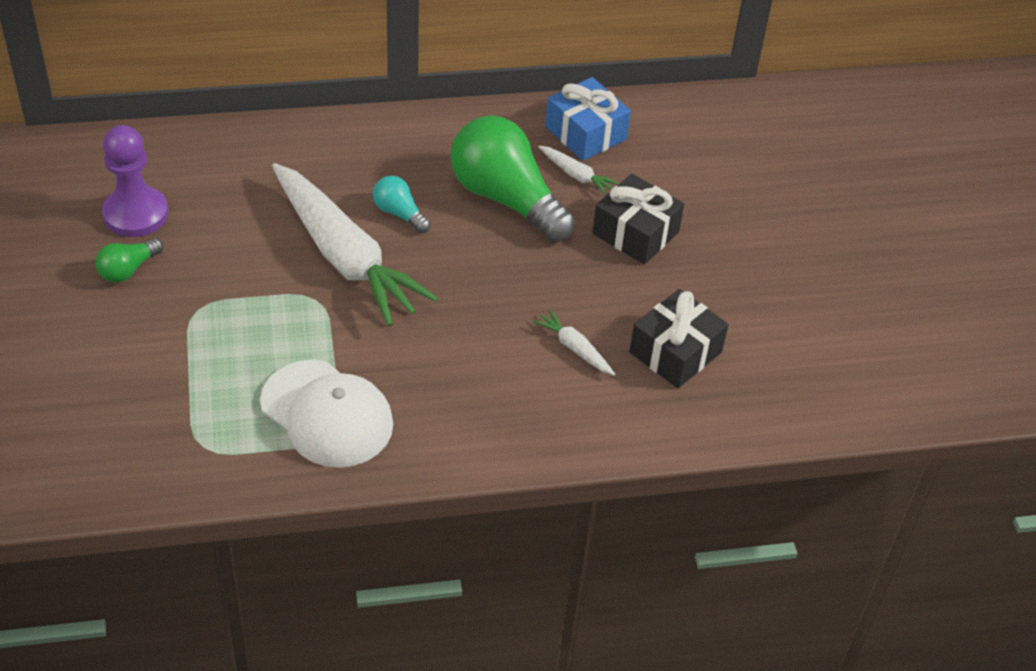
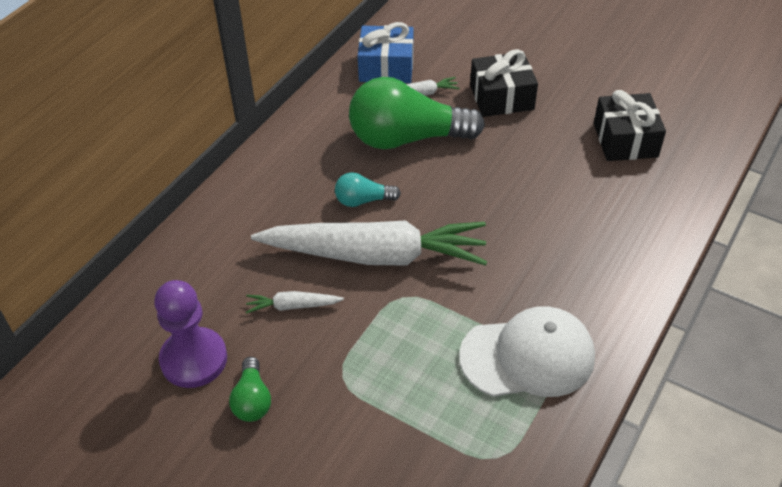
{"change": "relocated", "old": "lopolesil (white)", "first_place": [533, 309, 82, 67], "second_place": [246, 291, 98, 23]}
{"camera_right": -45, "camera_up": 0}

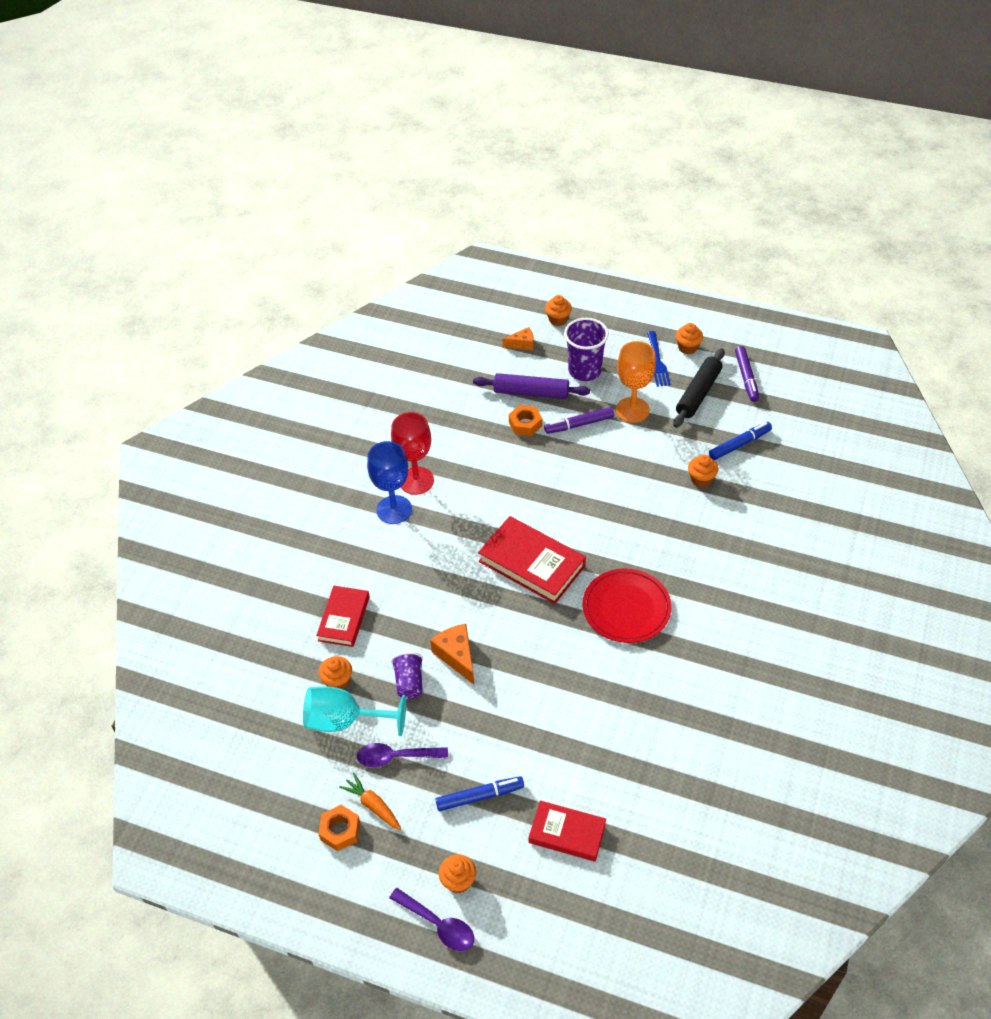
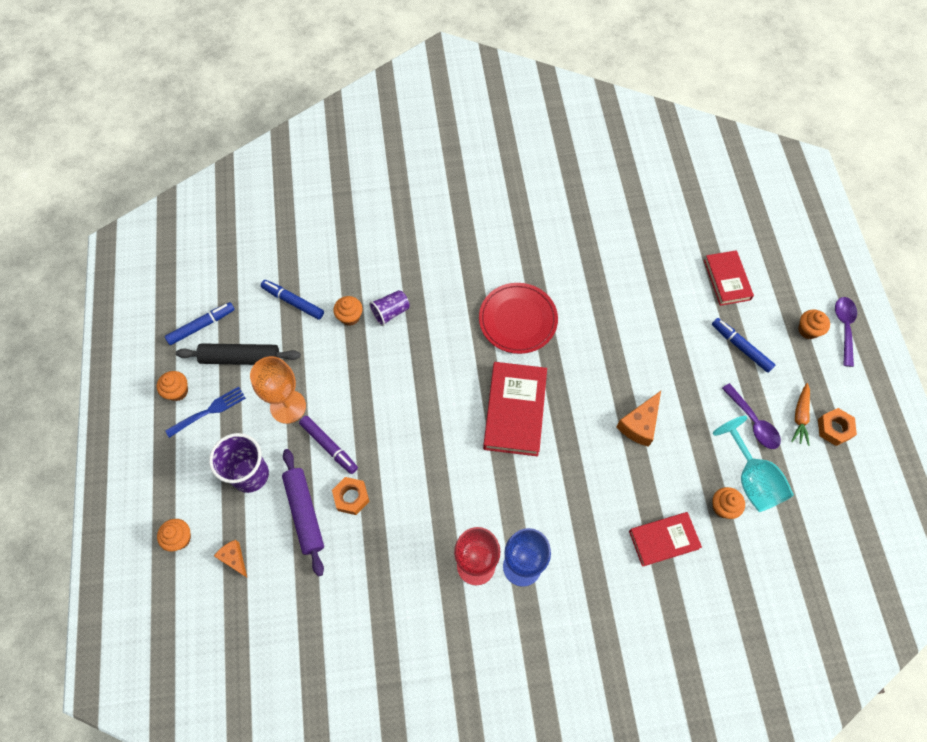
{"change": "relocated", "old": "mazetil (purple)", "first_place": [391, 652, 32, 47], "second_place": [369, 290, 41, 36]}
{"change": "colour", "old": "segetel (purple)", "new": "segetel (blue)", "first_place": [735, 346, 24, 56], "second_place": [165, 302, 70, 43]}
{"camera_right": -120, "camera_up": 15}

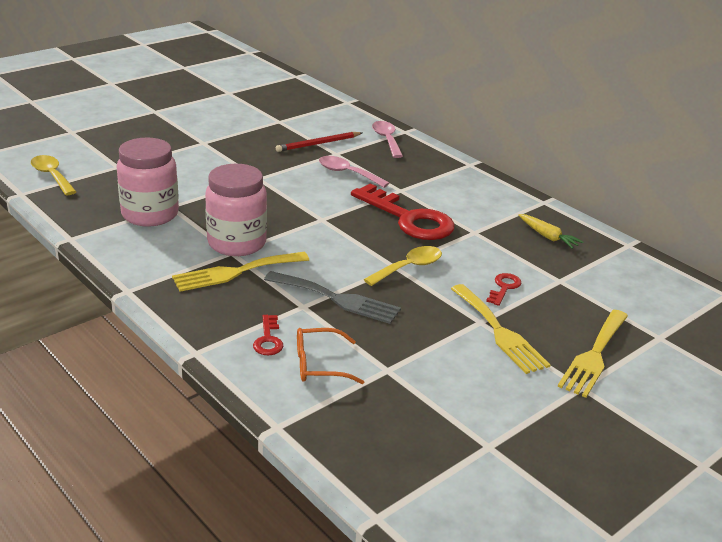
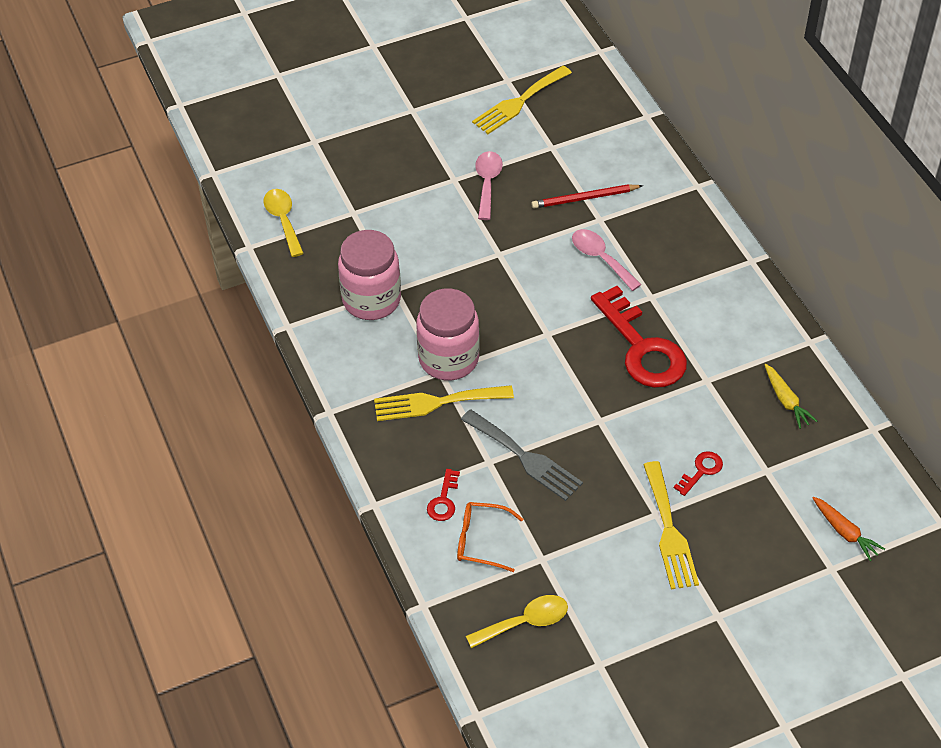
{"change": "appeared", "new": "lopolesil (orange)", "second_place": [812, 496, 73, 65]}
{"change": "relocated", "old": "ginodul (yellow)", "first_place": [364, 246, 78, 40], "second_place": [466, 595, 102, 53]}
{"change": "relocated", "old": "ginodul (pink)", "first_place": [372, 121, 31, 37], "second_place": [475, 151, 28, 69]}
{"change": "relocated", "old": "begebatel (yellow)", "first_place": [557, 310, 71, 88], "second_place": [472, 66, 100, 68]}
{"camera_right": 20, "camera_up": 20}

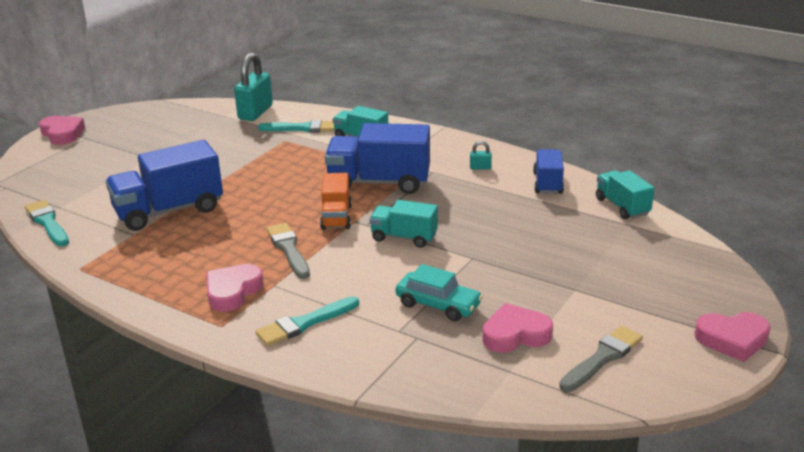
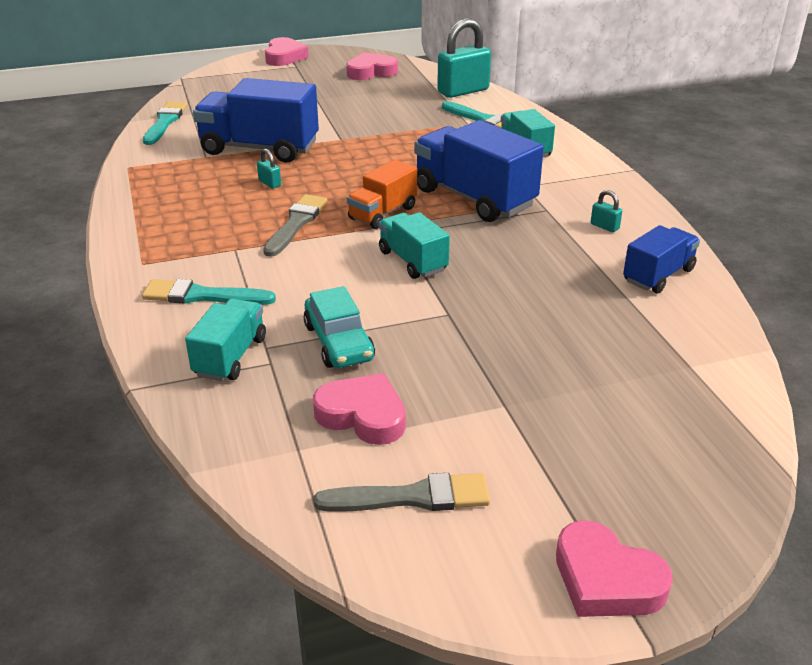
{"change": "appeared", "new": "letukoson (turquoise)", "second_place": [257, 149, 24, 40]}
{"change": "relocated", "old": "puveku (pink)", "first_place": [206, 264, 57, 48], "second_place": [346, 52, 52, 28]}
{"change": "relocated", "old": "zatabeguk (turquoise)", "first_place": [596, 170, 59, 49], "second_place": [185, 298, 81, 83]}
{"camera_right": 40, "camera_up": 5}

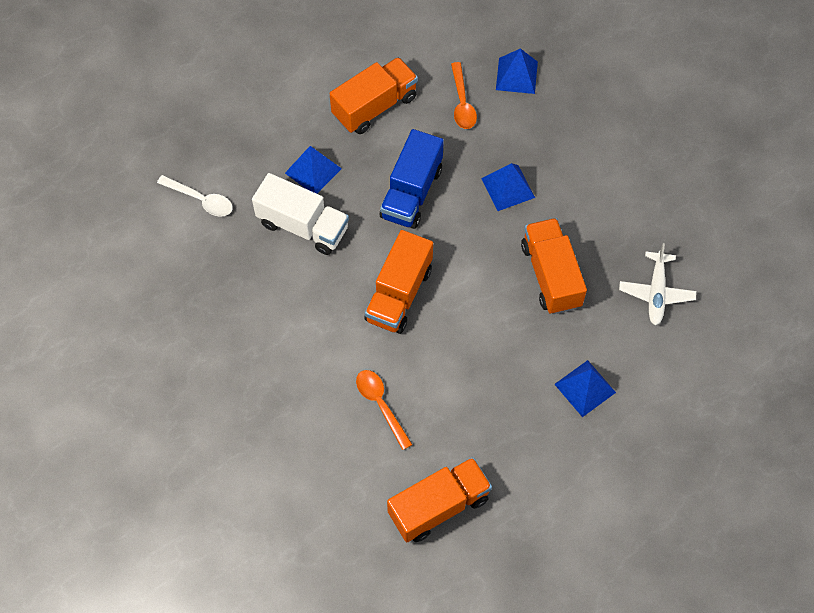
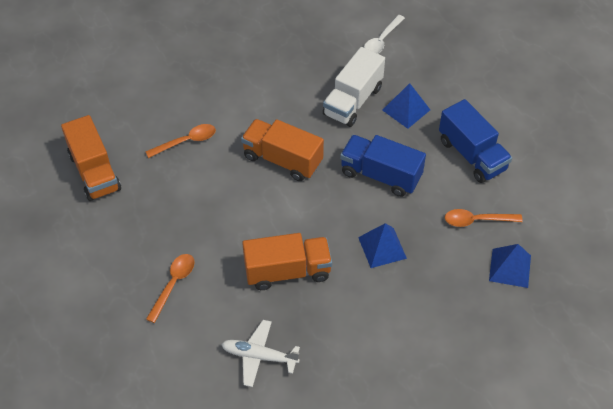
{"change": "exchanged", "old": "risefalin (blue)", "new": "ginodul (orange)", "first_place": [554, 360, 62, 57], "second_place": [146, 254, 49, 69]}
{"change": "colour", "old": "zatabeguk (orange)", "new": "zatabeguk (blue)", "first_place": [330, 57, 88, 77], "second_place": [439, 99, 73, 84]}
{"camera_right": 95, "camera_up": -10}

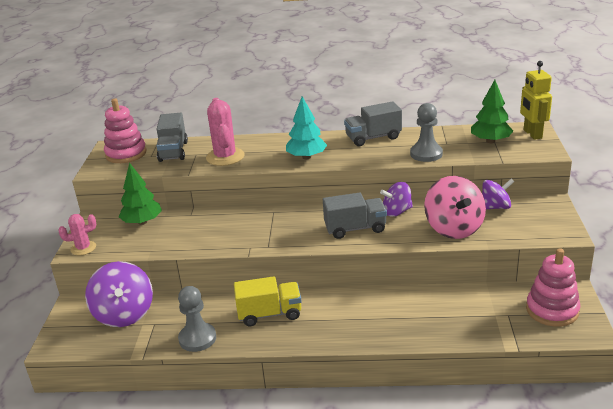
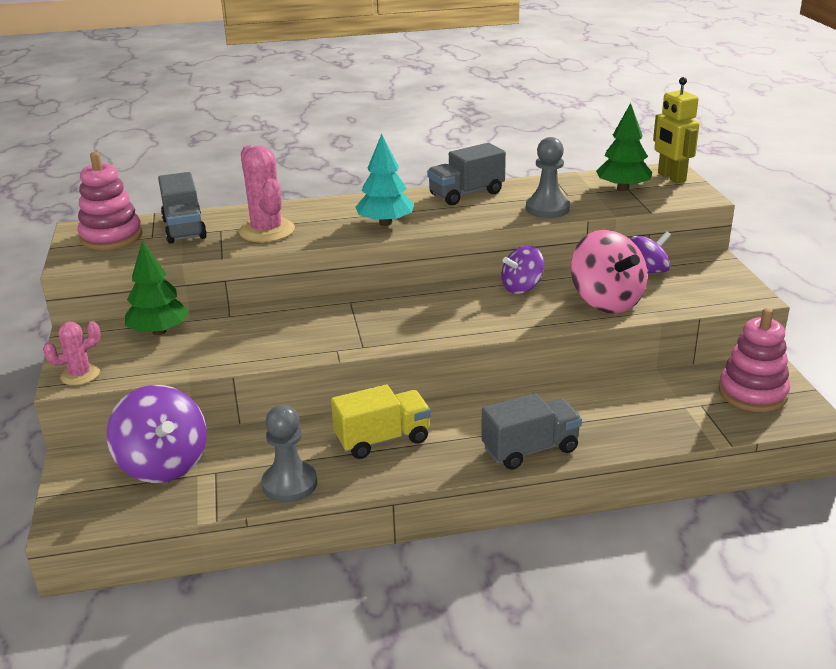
{"change": "relocated", "old": "zatabeguk (grey)", "first_place": [323, 193, 64, 46], "second_place": [481, 393, 101, 77]}
{"camera_right": -15, "camera_up": 0}

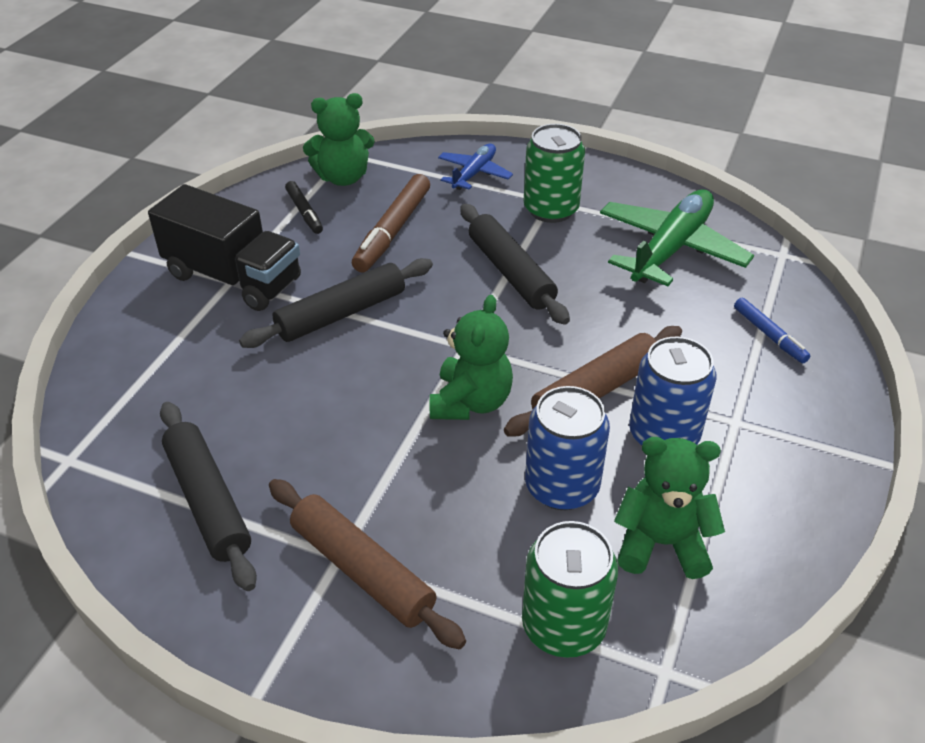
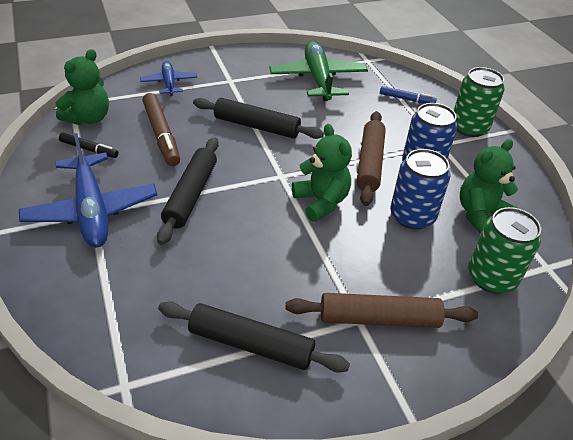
{"change": "relocated", "old": "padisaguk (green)", "first_place": [524, 124, 61, 99], "second_place": [454, 67, 51, 70]}
{"change": "exchanged", "old": "zatabeguk (black)", "new": "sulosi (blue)", "first_place": [148, 184, 153, 127], "second_place": [19, 133, 138, 115]}
{"camera_right": -45, "camera_up": 0}

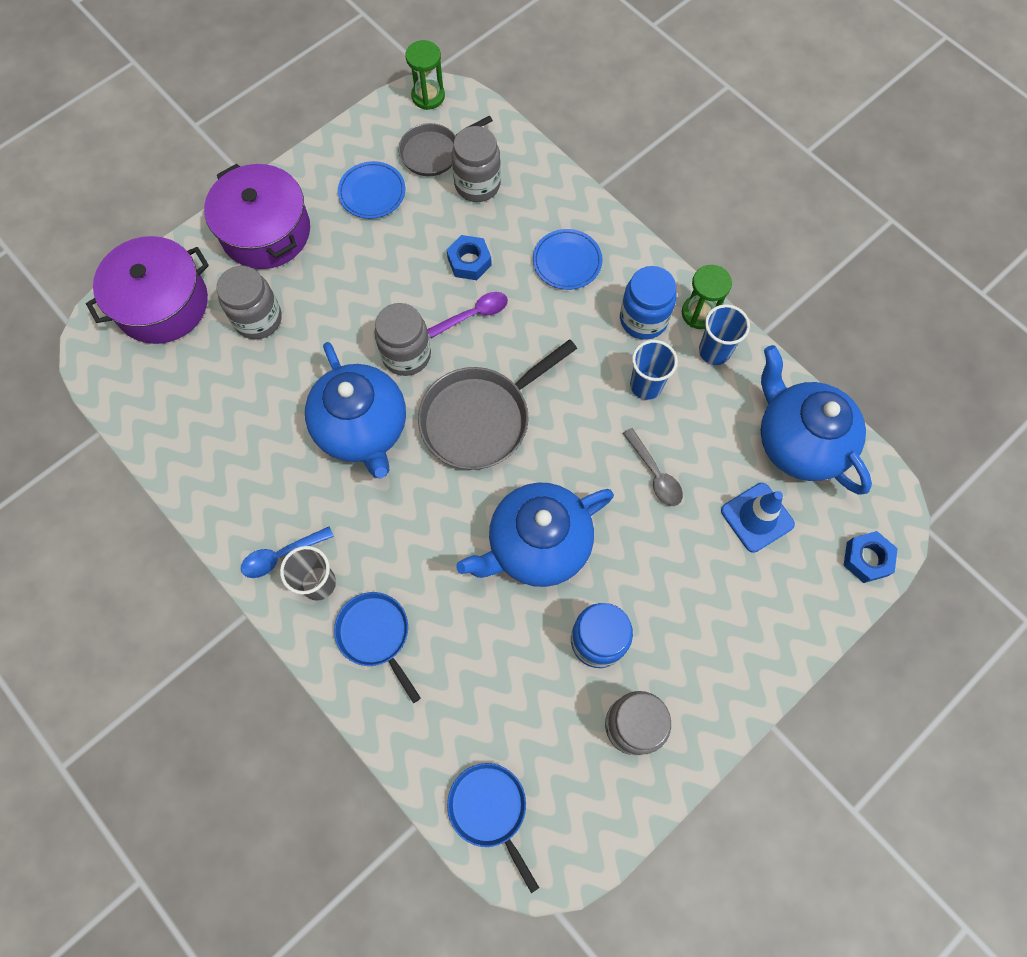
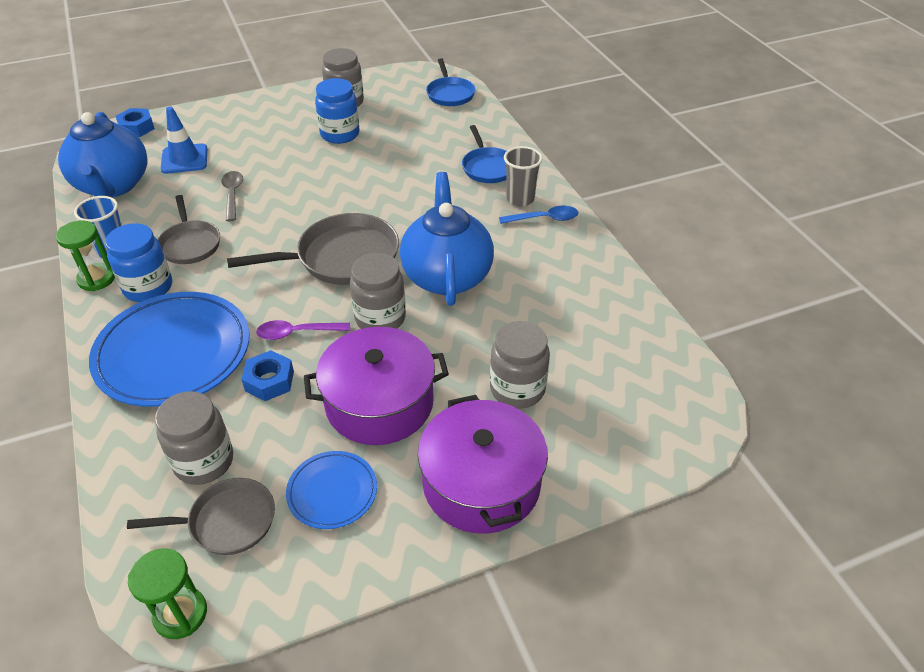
{"change": "missing", "old": "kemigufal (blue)", "first_place": [456, 483, 158, 104]}
{"change": "relocated", "old": "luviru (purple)", "first_place": [86, 236, 123, 108], "second_place": [304, 327, 145, 118]}
{"change": "exchanged", "old": "mazetil (blue)", "new": "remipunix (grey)", "first_place": [630, 340, 48, 60], "second_place": [158, 195, 62, 69]}
{"change": "size", "old": "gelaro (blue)", "first_place": [533, 229, 70, 61], "second_place": [89, 292, 160, 115], "factor": 1.98}
{"camera_right": -160, "camera_up": -25}

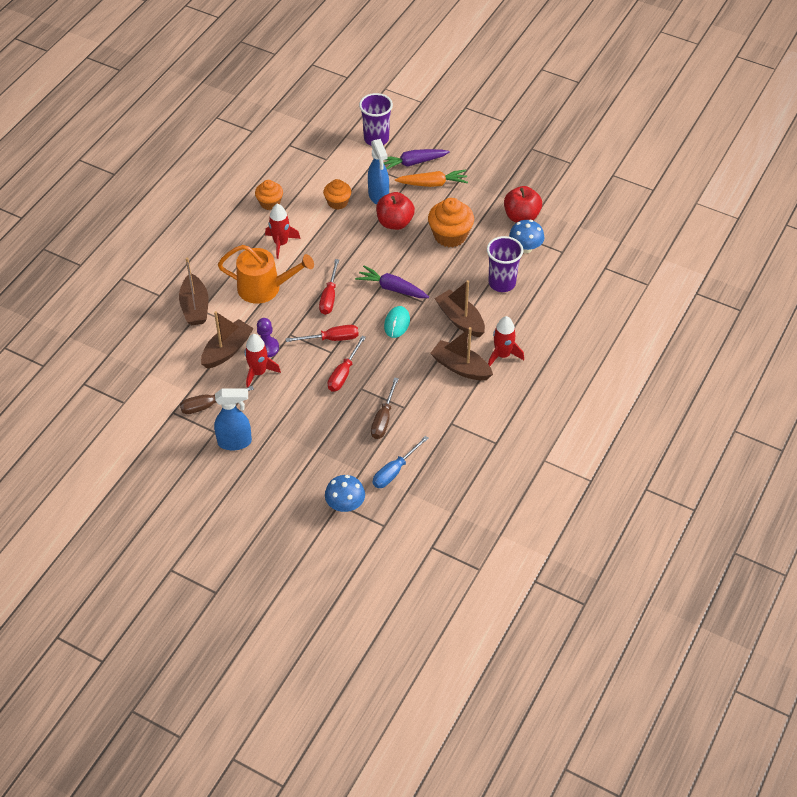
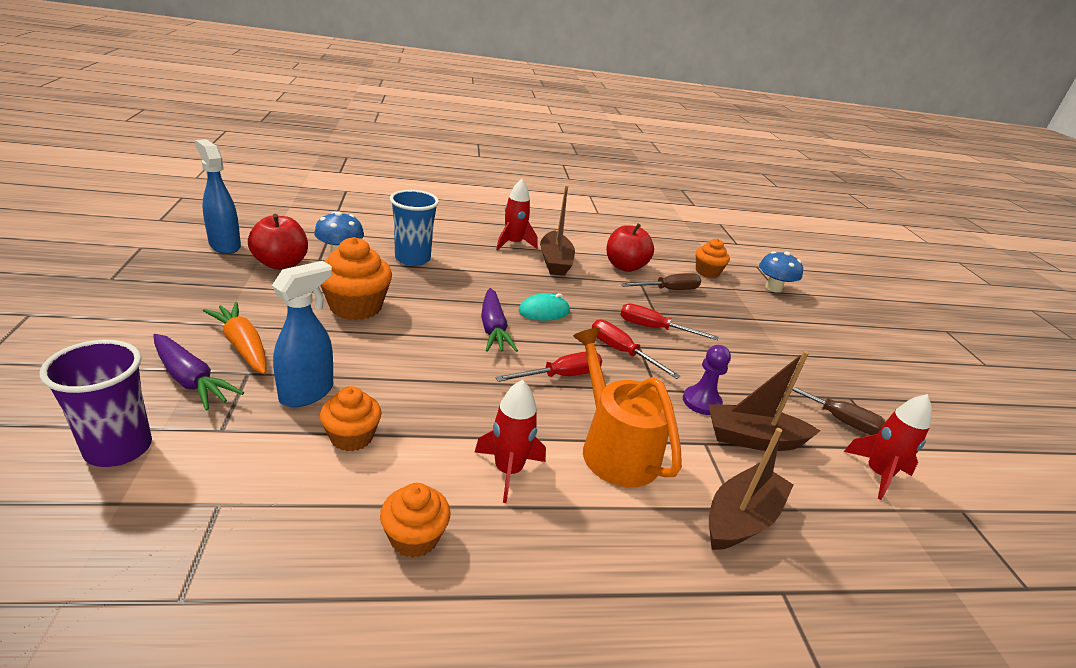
{"change": "missing", "old": "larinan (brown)", "first_place": [434, 280, 51, 57]}
{"change": "relocated", "old": "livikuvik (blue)", "first_place": [214, 389, 38, 61], "second_place": [195, 139, 46, 115]}
{"change": "relocated", "old": "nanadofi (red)", "first_place": [245, 334, 36, 54], "second_place": [844, 394, 88, 106]}
{"change": "relocated", "old": "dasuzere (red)", "first_place": [376, 192, 39, 38], "second_place": [606, 224, 48, 48]}
{"change": "exchanged", "old": "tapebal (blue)", "new": "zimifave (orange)", "first_place": [373, 436, 56, 52], "second_place": [696, 239, 34, 39]}
{"change": "colour", "old": "mazetil (purple)", "new": "mazetil (blue)", "first_place": [487, 236, 36, 56], "second_place": [390, 190, 49, 76]}
{"change": "spun", "old": "tapebal (red)", "first_place": [328, 336, 38, 56], "second_place": [620, 303, 99, 37], "degrees": -150}
{"camera_right": -130, "camera_up": -20}

